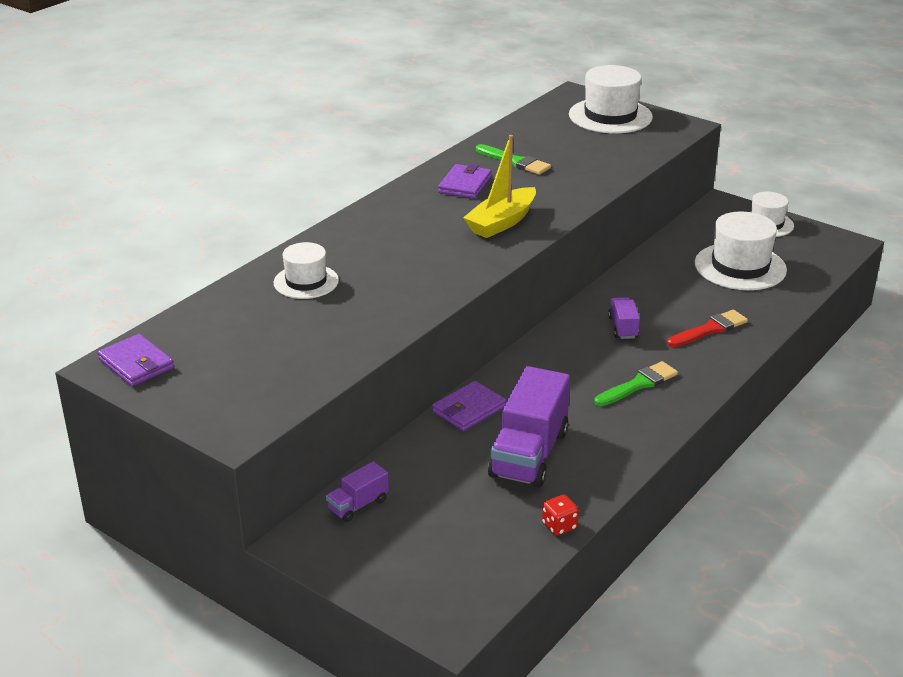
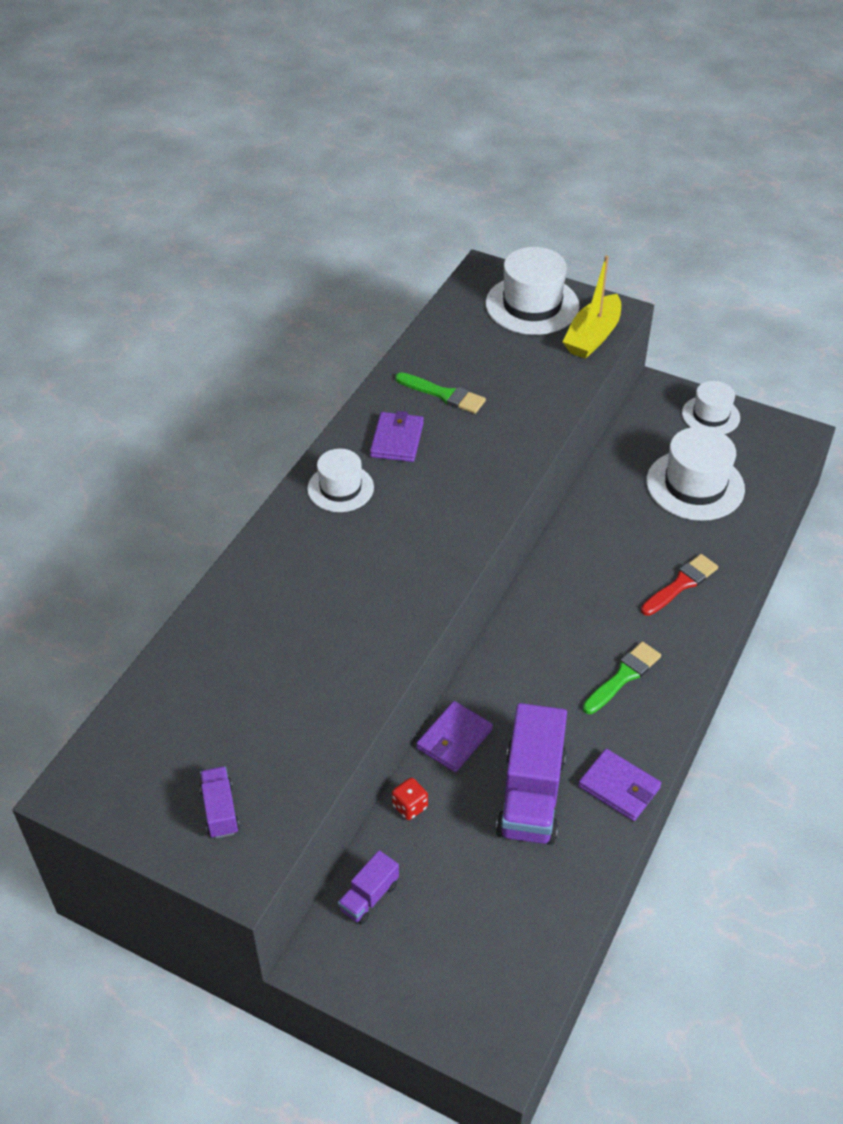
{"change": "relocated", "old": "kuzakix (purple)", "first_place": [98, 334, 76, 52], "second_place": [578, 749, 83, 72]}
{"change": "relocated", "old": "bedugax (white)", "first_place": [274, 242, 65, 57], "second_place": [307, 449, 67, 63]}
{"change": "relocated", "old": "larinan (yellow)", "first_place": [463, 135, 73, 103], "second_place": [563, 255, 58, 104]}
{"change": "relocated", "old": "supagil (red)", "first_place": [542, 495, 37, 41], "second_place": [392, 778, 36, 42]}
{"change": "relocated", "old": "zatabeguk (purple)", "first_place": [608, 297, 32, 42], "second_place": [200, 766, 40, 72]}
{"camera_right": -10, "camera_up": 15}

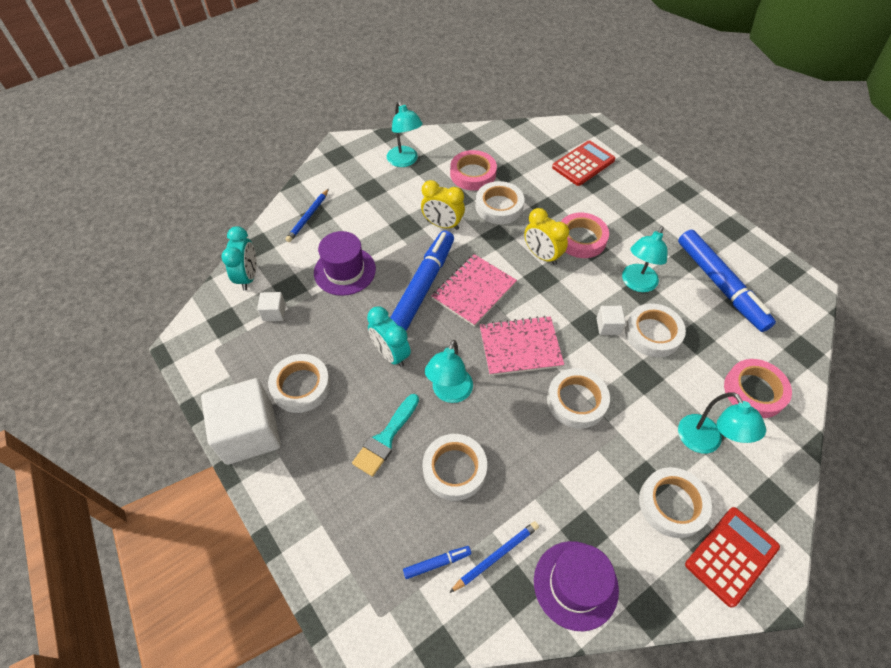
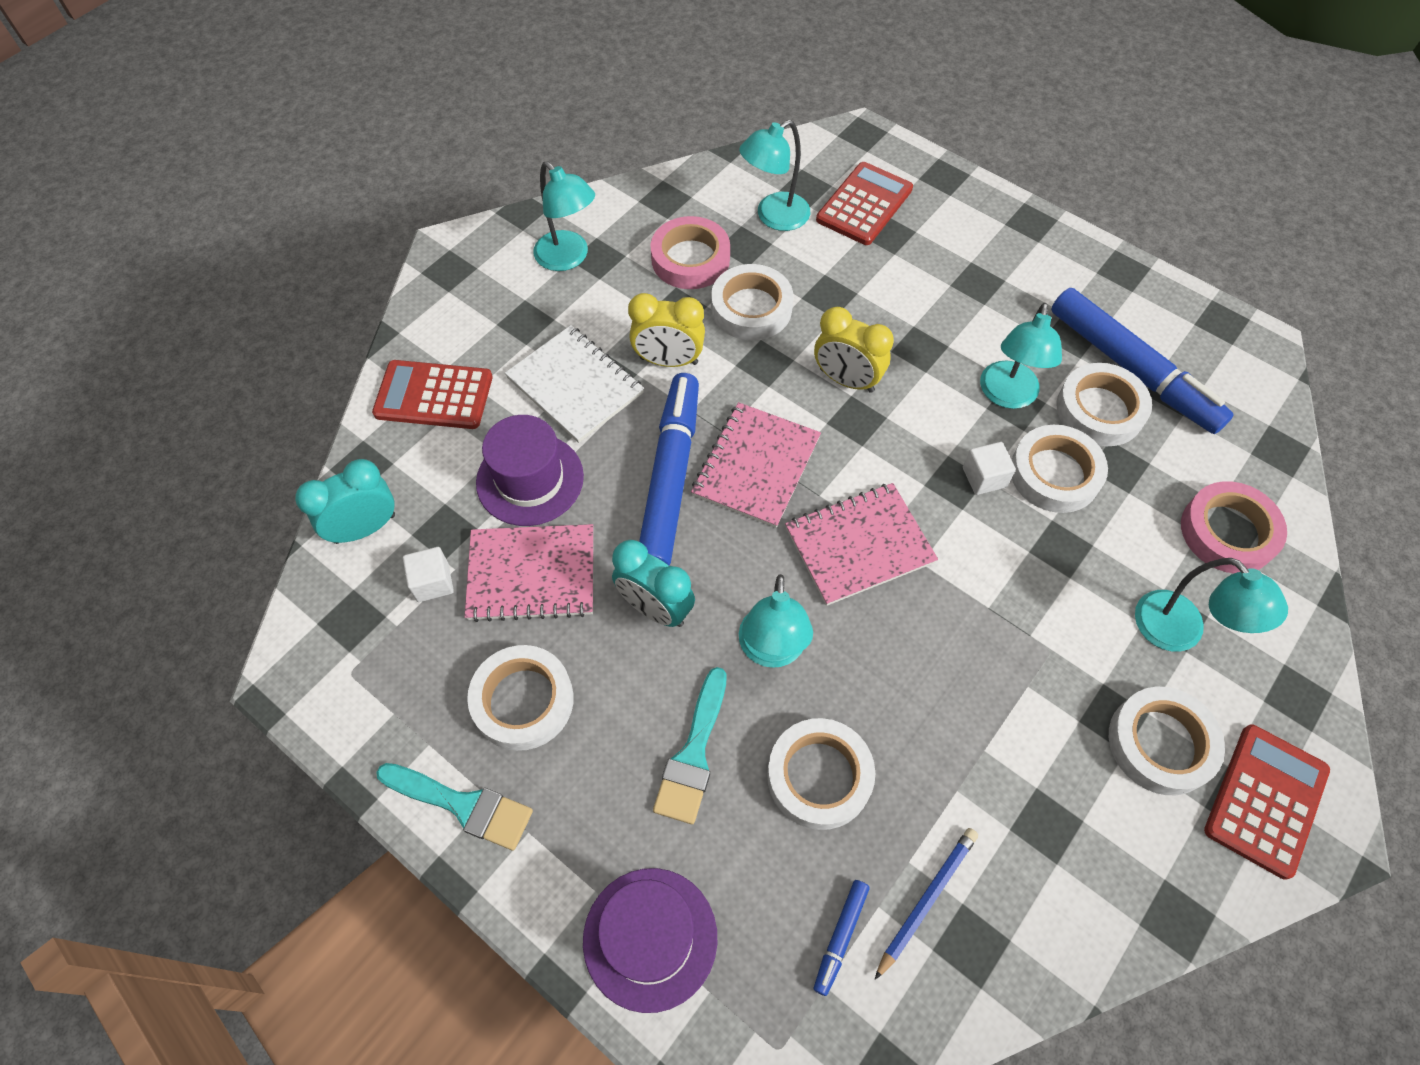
{"change": "missing", "old": "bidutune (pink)", "first_place": [561, 213, 48, 45]}
{"change": "appeared", "new": "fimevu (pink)", "second_place": [464, 524, 129, 98]}
{"change": "appeared", "new": "fimevu (white)", "second_place": [505, 325, 139, 118]}
{"change": "appeared", "new": "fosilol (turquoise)", "second_place": [739, 120, 71, 111]}
{"change": "relocated", "old": "bedugax (purple)", "first_place": [534, 541, 85, 90], "second_place": [583, 868, 134, 145]}
{"change": "relocated", "old": "bidutune (white)", "first_place": [547, 368, 63, 61], "second_place": [1056, 363, 96, 83]}
{"change": "exchanged", "old": "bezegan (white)", "new": "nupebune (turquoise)", "first_place": [201, 378, 80, 87], "second_place": [376, 763, 157, 88]}
{"change": "exchanged", "old": "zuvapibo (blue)", "new": "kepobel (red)", "first_place": [285, 189, 44, 53], "second_place": [372, 360, 121, 69]}
{"change": "spun", "old": "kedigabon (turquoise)", "first_place": [221, 226, 36, 65], "second_place": [295, 459, 100, 85], "degrees": -105}
{"change": "spun", "old": "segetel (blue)", "first_place": [403, 546, 68, 33], "second_place": [814, 880, 56, 116], "degrees": 150}
{"camera_right": -15, "camera_up": 5}

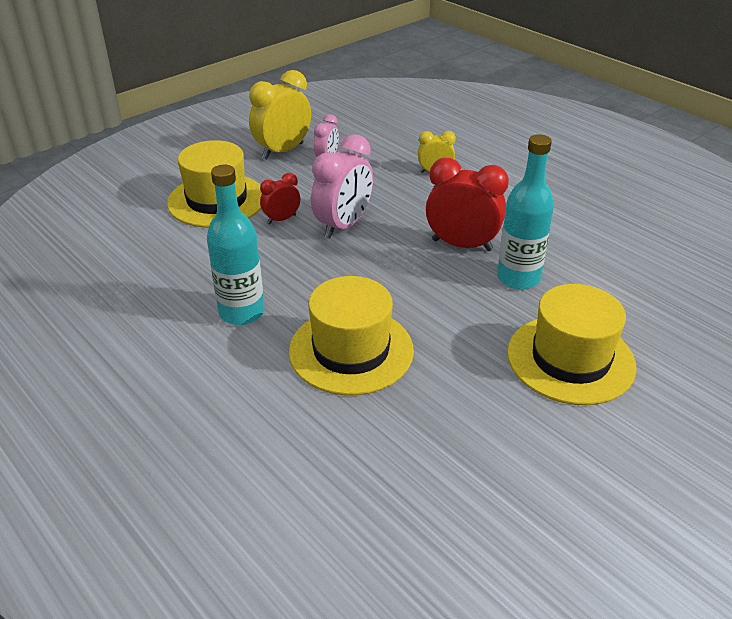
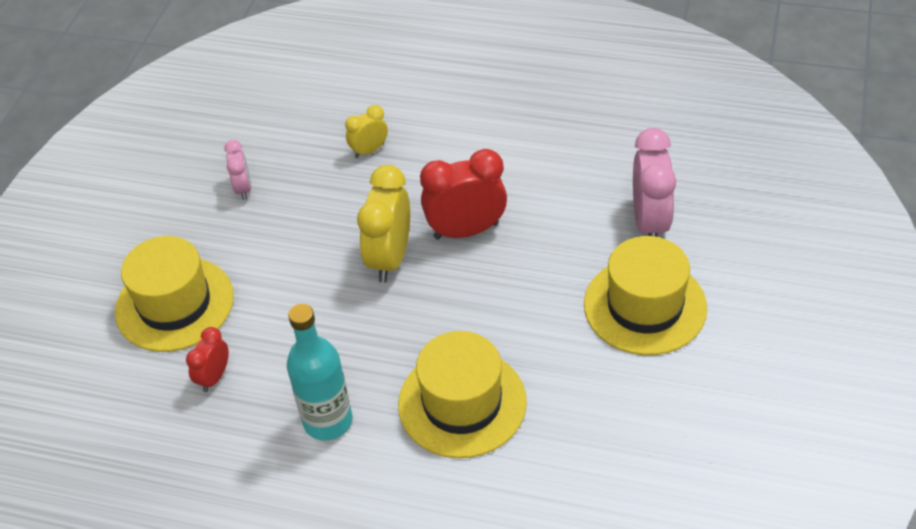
{"change": "missing", "old": "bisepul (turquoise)", "first_place": [497, 134, 57, 156]}
{"change": "relocated", "old": "kedigabon (yellow)", "first_place": [249, 70, 62, 90], "second_place": [357, 165, 53, 118]}
{"change": "relocated", "old": "kedigabon (red)", "first_place": [260, 173, 40, 51], "second_place": [186, 327, 43, 65]}
{"change": "relocated", "old": "kedigabon (pink)", "first_place": [311, 134, 62, 104], "second_place": [633, 128, 43, 109]}
{"camera_right": -30, "camera_up": 10}

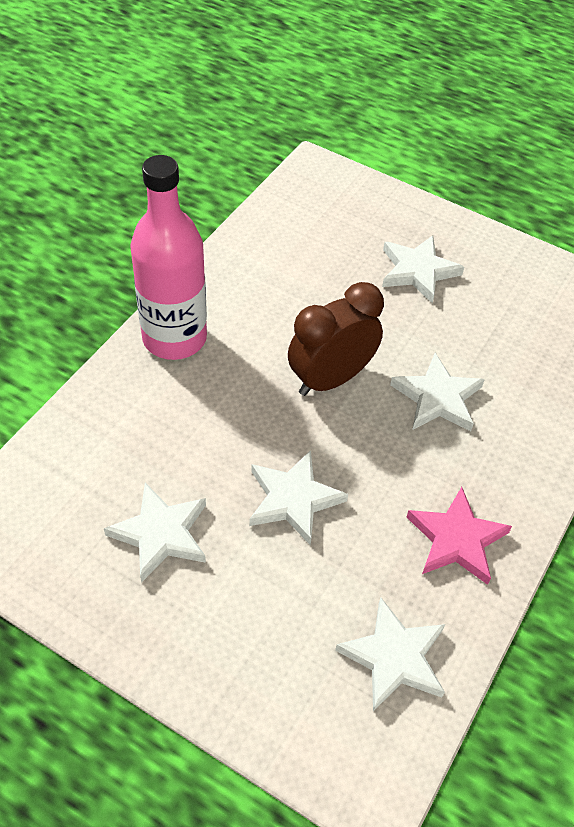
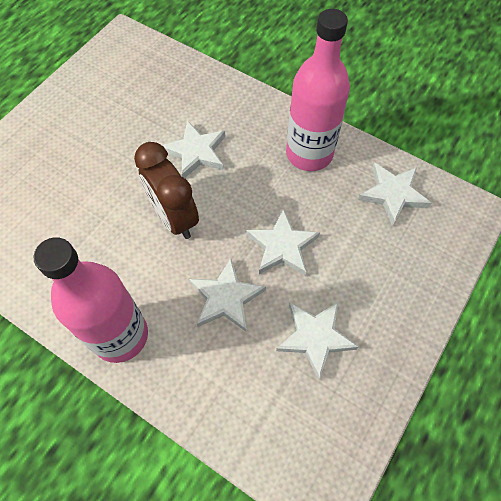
{"change": "relocated", "old": "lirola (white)", "first_place": [382, 235, 82, 68], "second_place": [189, 258, 77, 74]}
{"change": "exchanged", "old": "lirola (pink)", "new": "bisepul (pink)", "first_place": [407, 487, 105, 98], "second_place": [286, 9, 64, 162]}
{"camera_right": -85, "camera_up": 10}

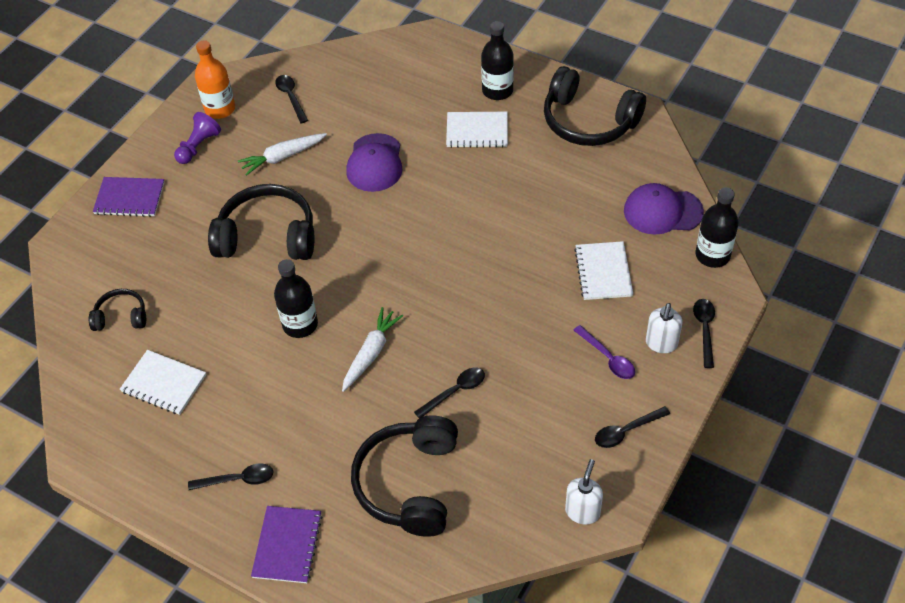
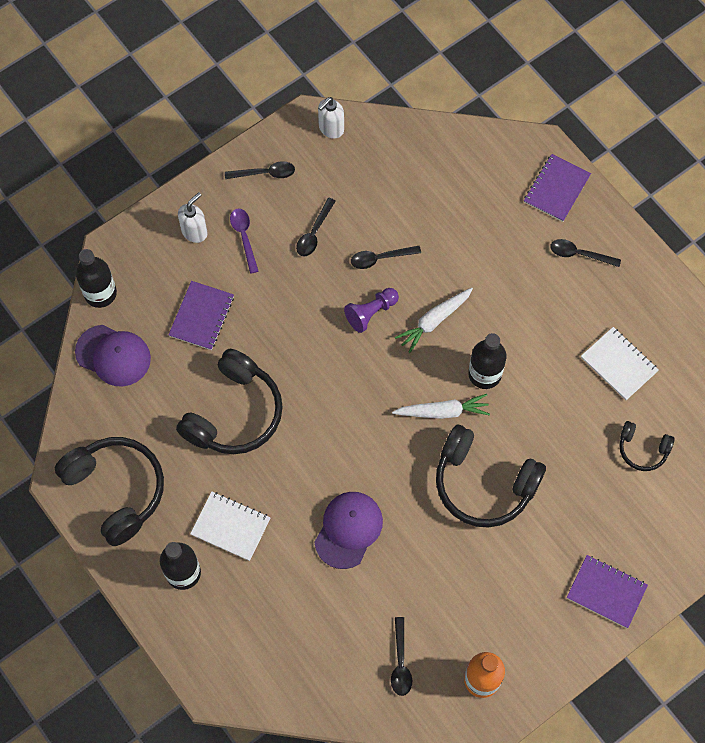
{"change": "relocated", "old": "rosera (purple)", "first_place": [174, 112, 47, 52], "second_place": [344, 288, 55, 45]}
{"change": "relocated", "old": "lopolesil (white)", "first_place": [238, 133, 89, 43], "second_place": [392, 394, 98, 25]}
{"change": "relocated", "old": "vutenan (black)", "first_place": [351, 416, 107, 121], "second_place": [176, 349, 107, 105]}
{"change": "relocated", "old": "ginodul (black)", "first_place": [693, 299, 22, 69], "second_place": [296, 198, 40, 58]}
{"change": "colour", "old": "fimevu (white)", "new": "fimevu (purple)", "first_place": [574, 241, 59, 59], "second_place": [168, 281, 66, 69]}
{"camera_right": -160, "camera_up": 15}

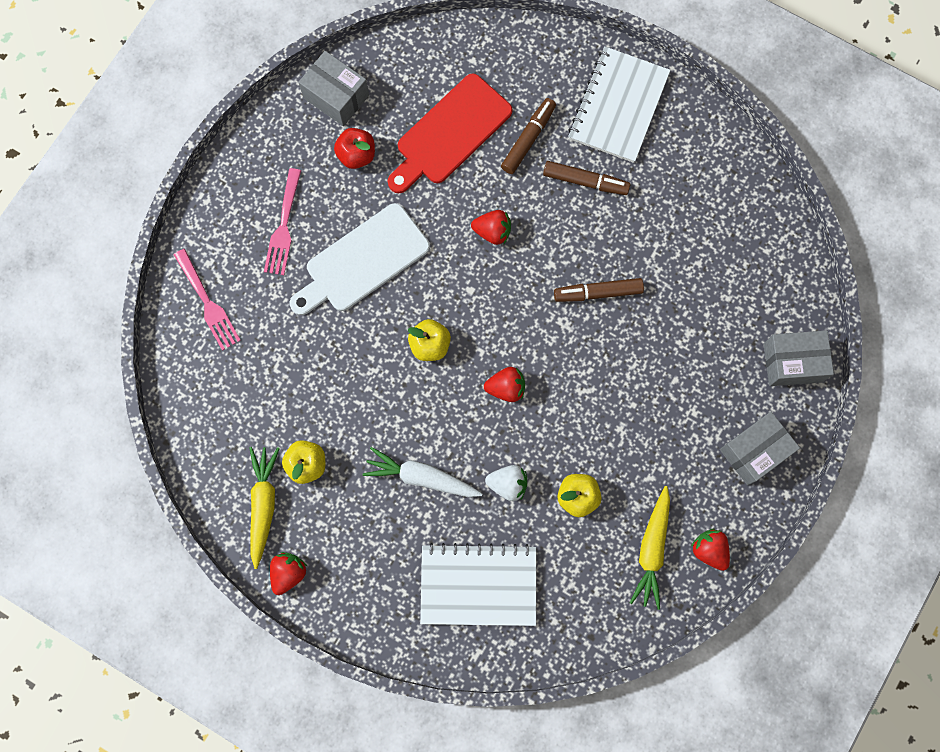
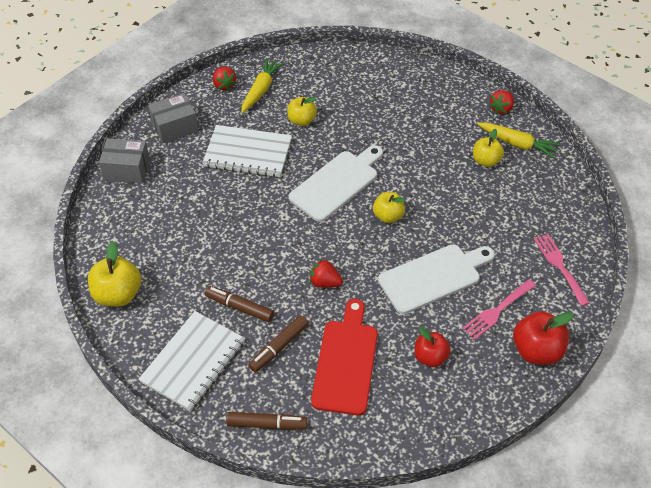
{"change": "missing", "old": "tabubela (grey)", "first_place": [298, 51, 71, 75]}
{"change": "missing", "old": "lopolesil (white)", "first_place": [363, 447, 119, 50]}
{"change": "missing", "old": "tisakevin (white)", "first_place": [485, 465, 42, 36]}
{"change": "appeared", "new": "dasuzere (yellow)", "second_place": [88, 242, 53, 65]}
{"change": "appeared", "new": "dasuzere (red)", "second_place": [513, 311, 60, 54]}
{"change": "relocated", "old": "fimevu (white)", "first_place": [420, 543, 116, 83], "second_place": [202, 125, 90, 53]}
{"change": "relocated", "old": "segetel (brown)", "first_place": [554, 278, 90, 24], "second_place": [226, 412, 81, 18]}
{"change": "exchanged", "old": "tisakevin (red)", "new": "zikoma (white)", "first_place": [484, 367, 41, 35], "second_place": [289, 145, 94, 77]}
{"change": "spun", "old": "lopolesil (yellow)", "first_place": [249, 447, 31, 122], "second_place": [477, 123, 83, 35], "degrees": -75}
{"change": "spun", "old": "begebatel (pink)", "first_place": [264, 168, 37, 107], "second_place": [462, 279, 74, 61], "degrees": -150}
{"change": "spun", "old": "zikoma (red)", "first_place": [388, 73, 125, 120], "second_place": [311, 299, 67, 117], "degrees": -45}
{"camera_right": -170, "camera_up": -25}

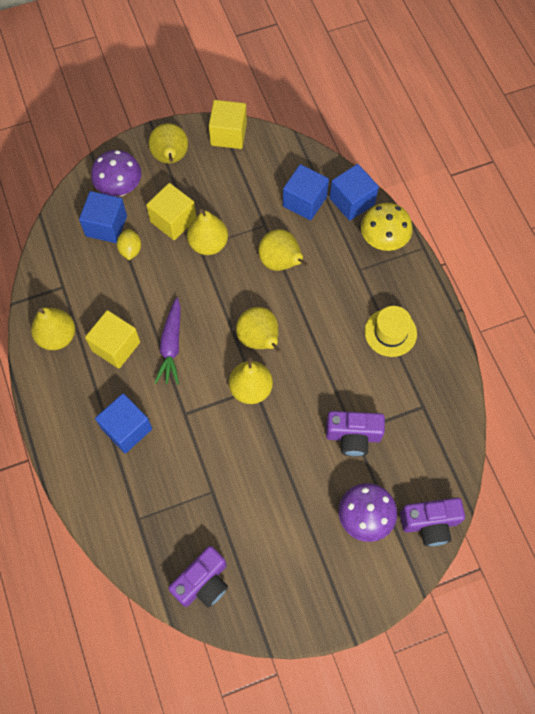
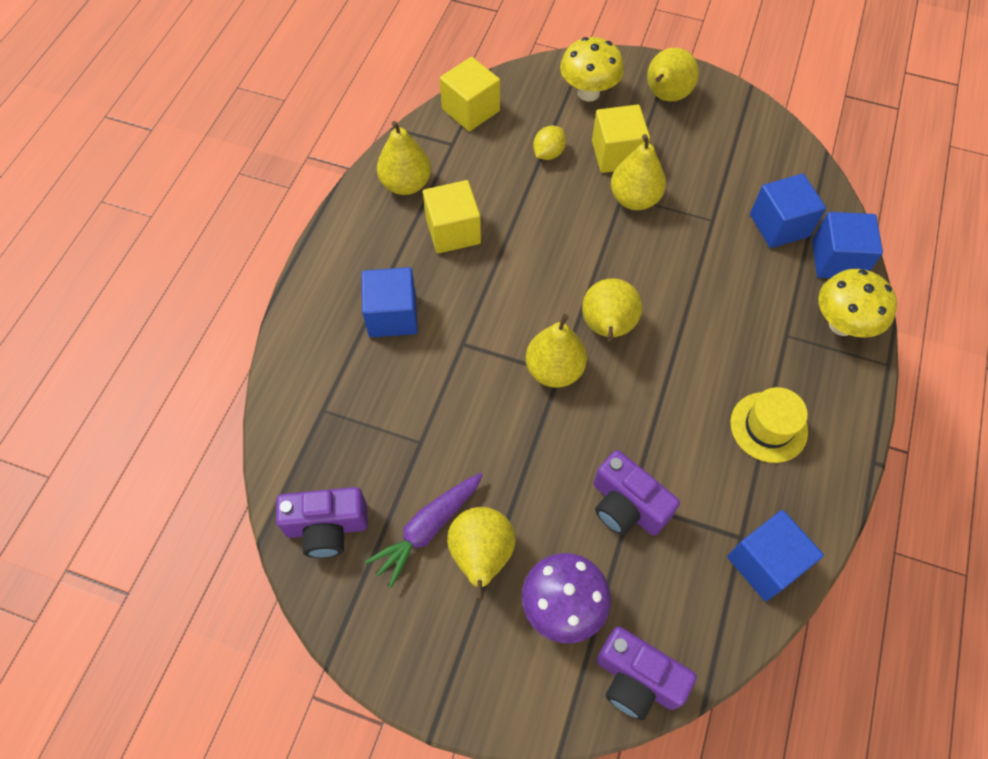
{"change": "relocated", "old": "bezegan (blue)", "first_place": [79, 191, 48, 52], "second_place": [727, 510, 97, 91]}
{"change": "relocated", "old": "lopolesil (purple)", "first_place": [155, 297, 26, 88], "second_place": [365, 473, 118, 115]}
{"change": "relocated", "old": "bezegan (yellow)", "first_place": [209, 100, 38, 49], "second_place": [440, 57, 60, 74]}
{"change": "relocated", "old": "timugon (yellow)", "first_place": [258, 229, 50, 42], "second_place": [447, 507, 69, 94]}
{"change": "colour", "old": "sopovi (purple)", "new": "sopovi (yellow)", "first_place": [91, 150, 51, 47], "second_place": [560, 37, 64, 65]}
{"camera_right": 40, "camera_up": -5}

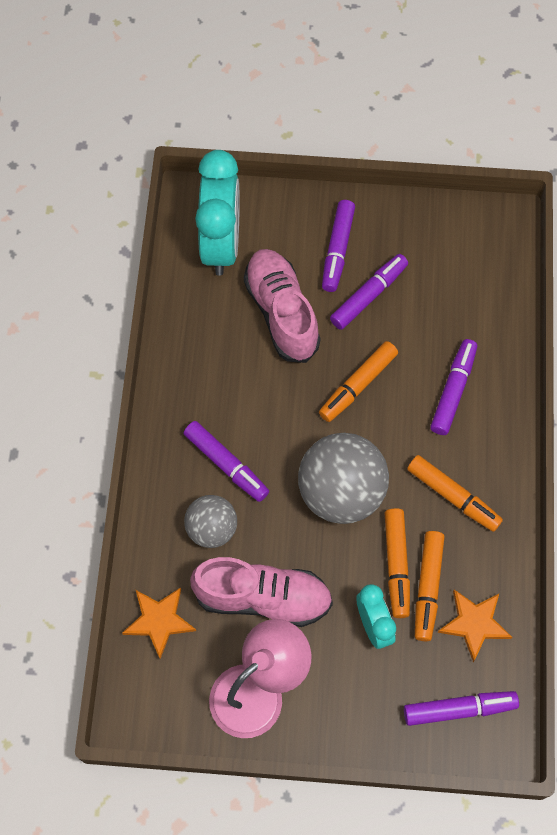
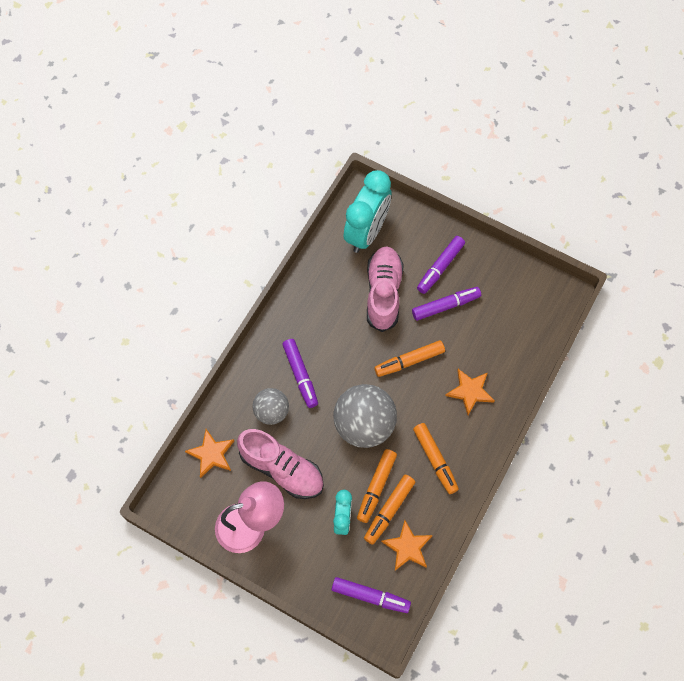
{"change": "exchanged", "old": "segetel (purple)", "new": "lirola (orange)", "first_place": [430, 339, 47, 96], "second_place": [445, 369, 50, 46]}
{"camera_right": 25, "camera_up": 0}

